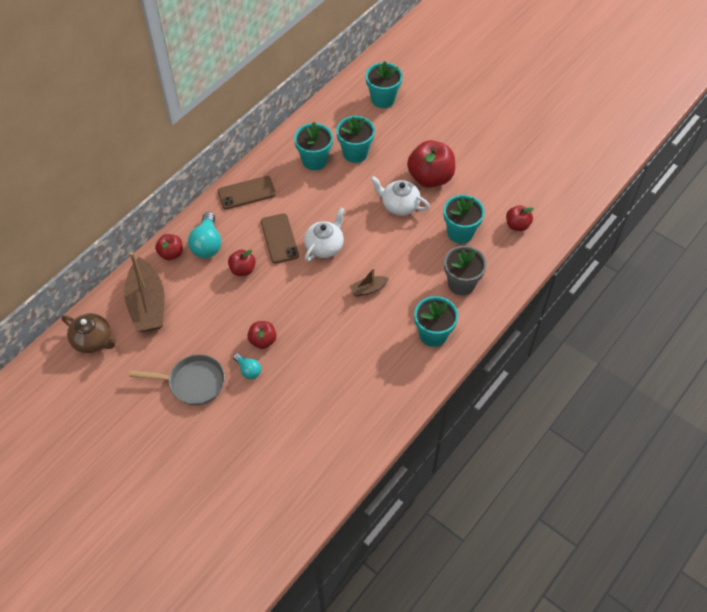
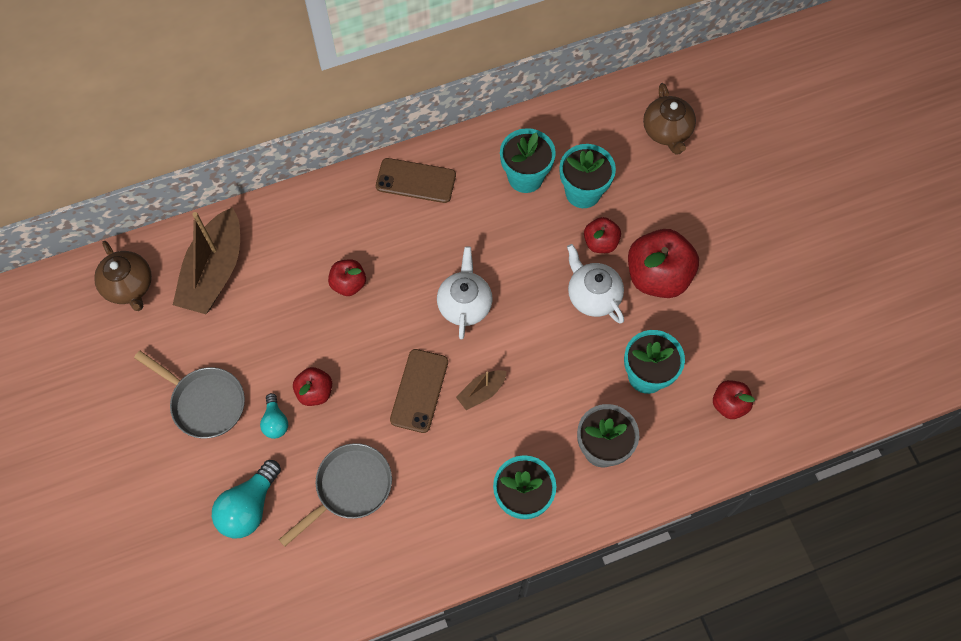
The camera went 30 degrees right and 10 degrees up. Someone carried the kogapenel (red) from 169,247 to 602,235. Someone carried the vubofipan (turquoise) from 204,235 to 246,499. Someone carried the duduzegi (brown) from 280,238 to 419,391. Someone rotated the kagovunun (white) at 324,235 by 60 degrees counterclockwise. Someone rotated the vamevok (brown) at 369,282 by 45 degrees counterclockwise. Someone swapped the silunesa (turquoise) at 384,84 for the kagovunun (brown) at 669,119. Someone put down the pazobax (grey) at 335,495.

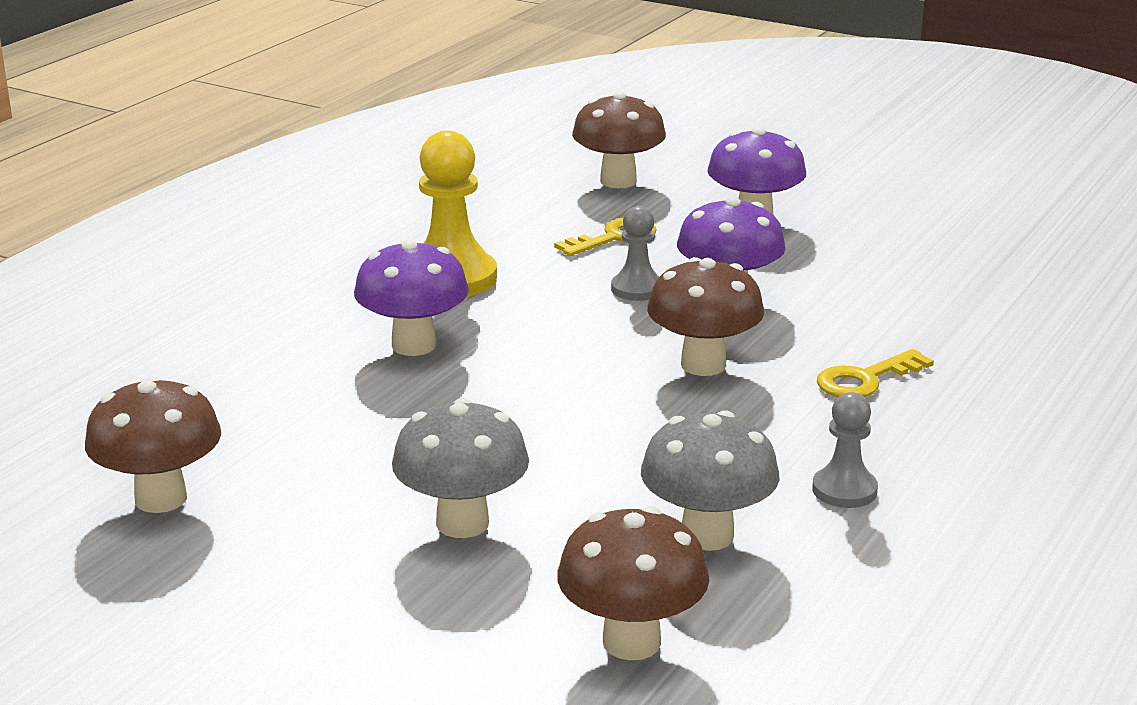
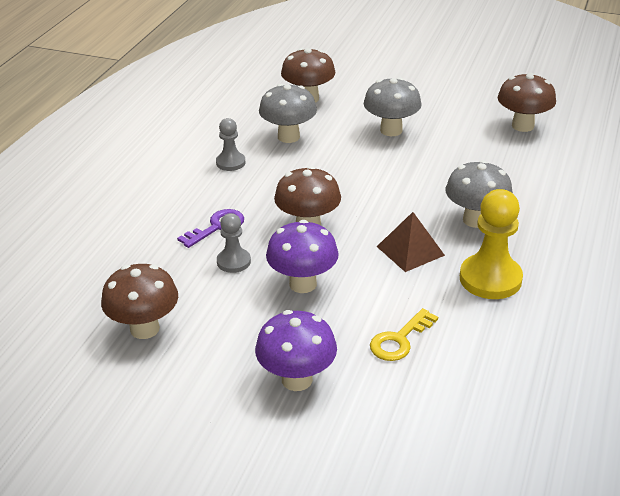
The camera went 170 degrees right and 10 degrees up. Someone repainted the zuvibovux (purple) at 411,298, which became the zuvibovux (grey) at 479,194. Someone carried the zuvibovux (brown) from 619,139 to 139,301. Someone carried the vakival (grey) from 635,253 to 234,243. Someone repainted the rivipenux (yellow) at 875,373, which became the rivipenux (purple) at 210,228. Someone put down the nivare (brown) at 411,242.

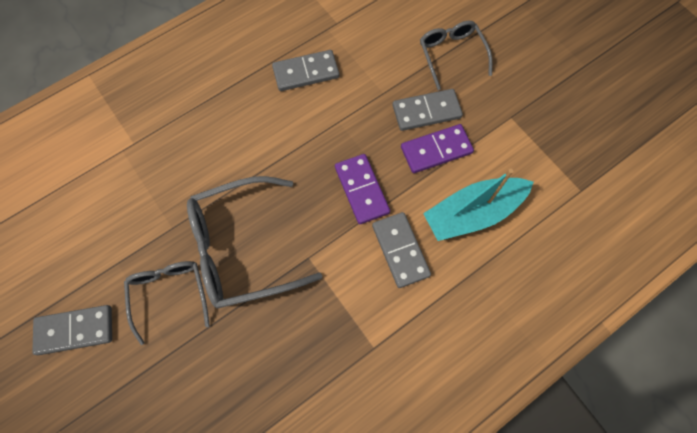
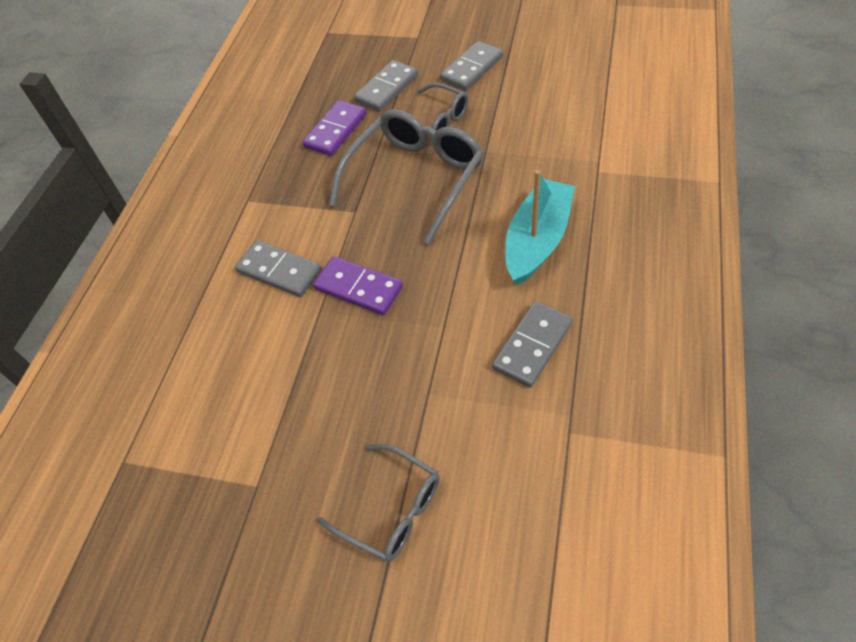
The camera went 145 degrees right and 15 degrees down. Someone carried the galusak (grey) from 427,110 to 386,86. Someone carried the galusak (purple) from 437,148 to 334,128. Someone carried the vamevok (turquoise) from 478,205 to 540,227.

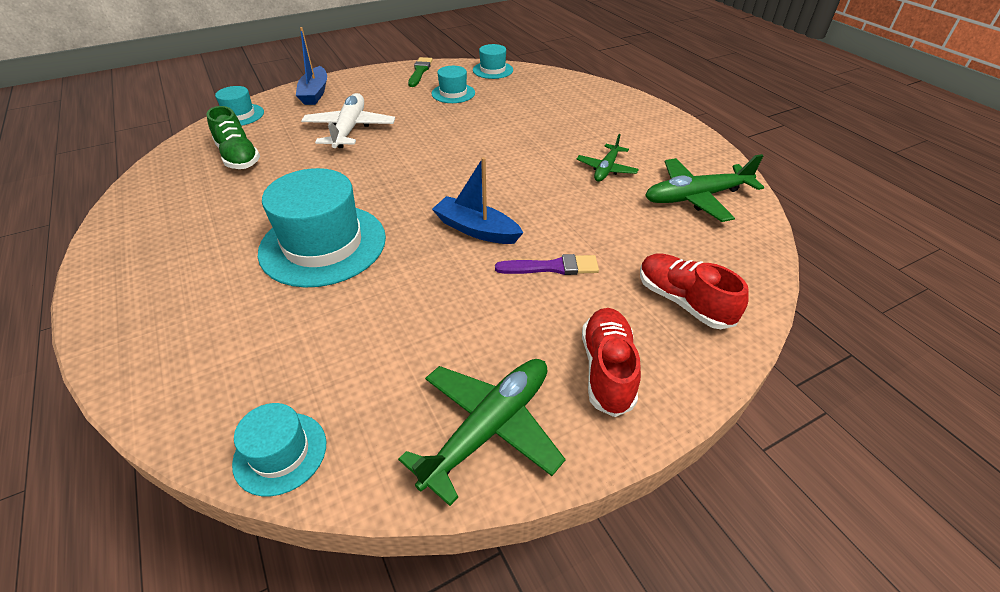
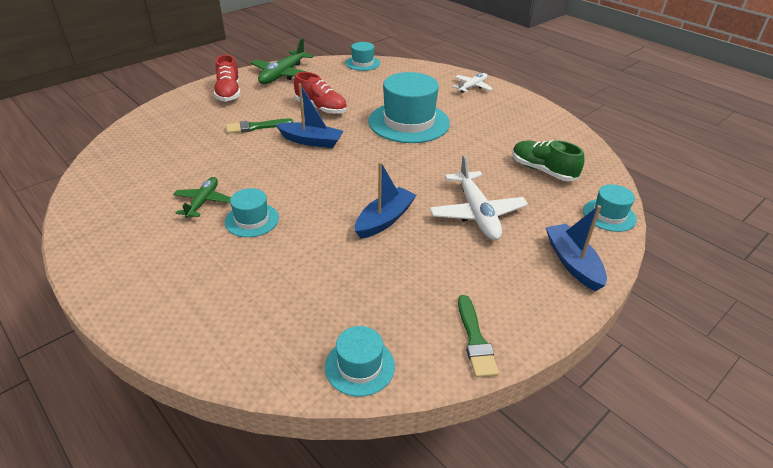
The camera went 165 degrees right and 5 degrees down. Someone carried the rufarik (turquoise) from 453,84 to 252,212. Someone repainted the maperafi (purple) at 547,264, which became the maperafi (green) at 259,126. Someone carried the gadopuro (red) from 694,291 to 320,93. Someone took away the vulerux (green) at 704,188. Someone put down the vamevok (blue) at 385,200. Someone put down the vulerux (white) at 472,83.

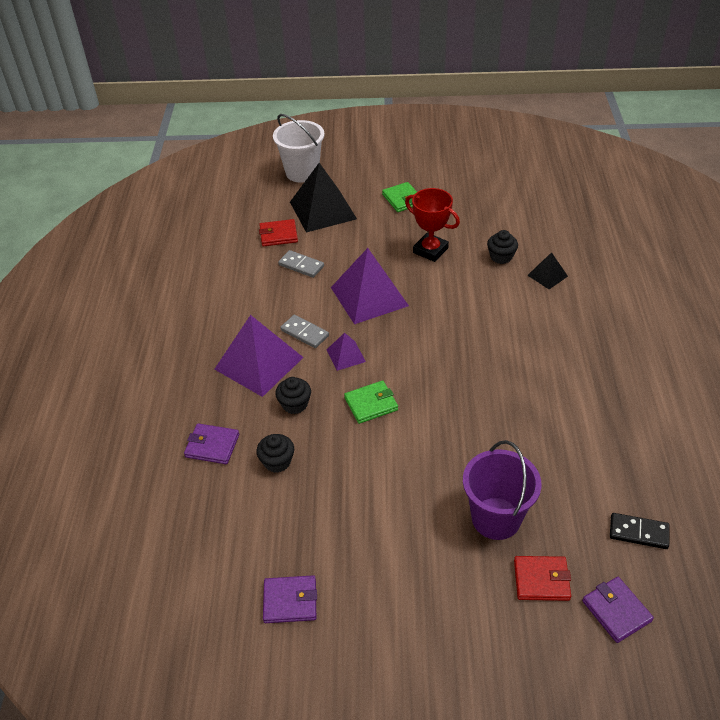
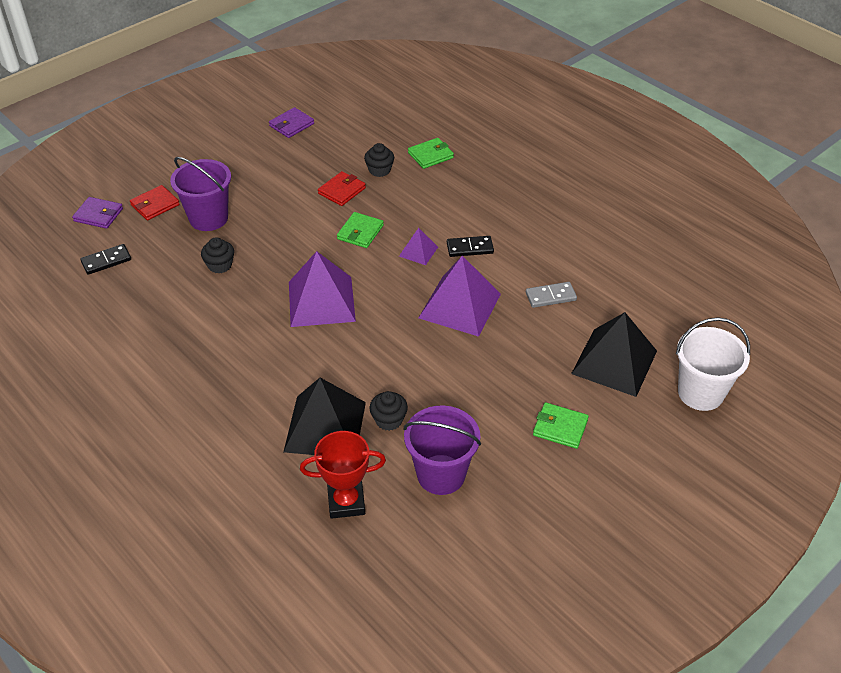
The camera went 135 degrees right and 0 degrees up. Someone repainted the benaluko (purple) at 211,443, which became the benaluko (green) at 431,153. Someone carried the nivare (purple) from 259,356 to 322,289. Someone carried the benaluko (red) from 278,233 to 342,188. Someone carried the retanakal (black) from 293,395 to 217,255. Someone repainted the galusak (grey) at 304,331, which became the galusak (black) at 470,246. Someone carried the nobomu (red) from 432,225 to 343,475. Someone scaled the nivare (black) at 547,270 by 2.04. Someone put down the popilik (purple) at 442,450.

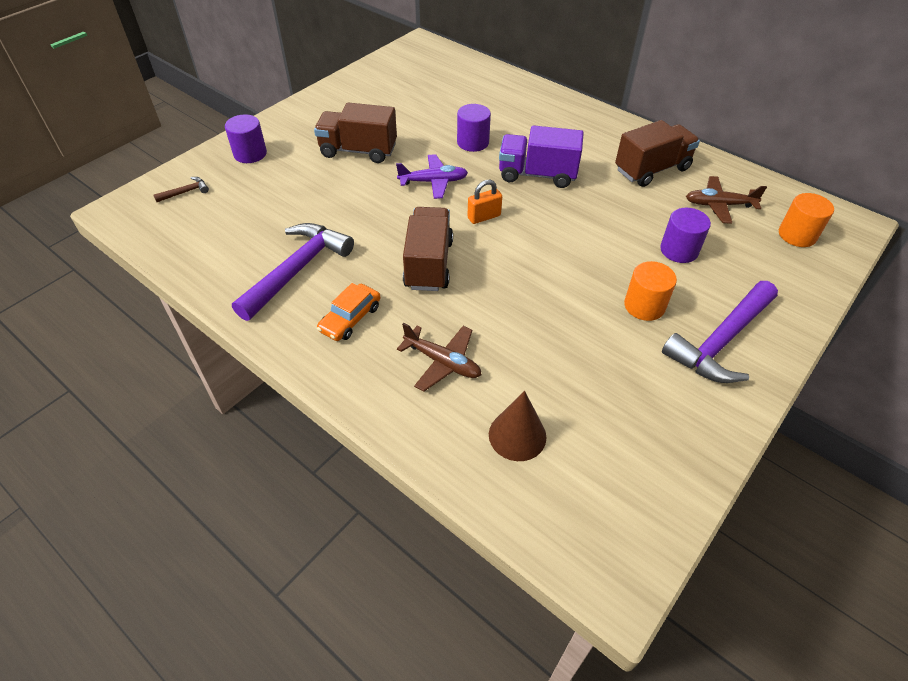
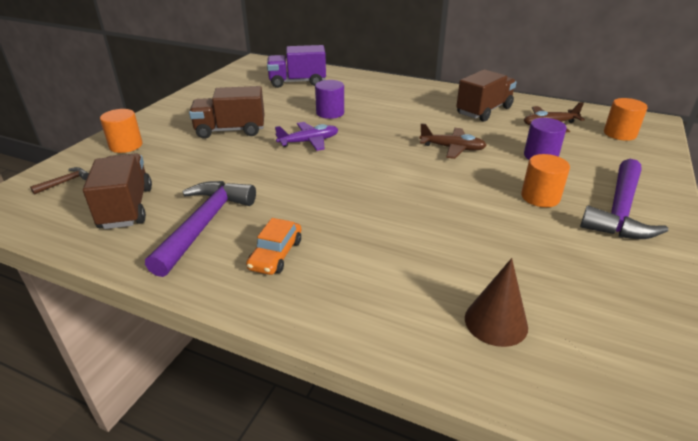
The camera went 15 degrees left and 15 degrees down. Someone repainted the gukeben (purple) at 246,138, which became the gukeben (orange) at 121,131. Someone carried the vulerux (brown) from 439,357 to 453,141. Someone carried the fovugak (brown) from 428,249 to 117,191. Someone took away the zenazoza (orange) at 485,202. Someone carried the fovugak (purple) from 541,156 to 296,66.

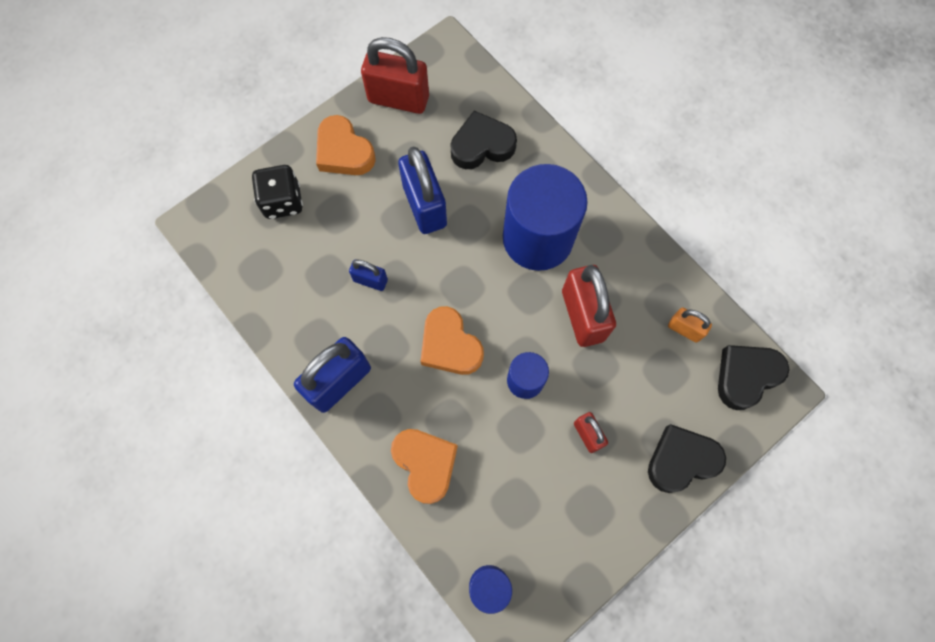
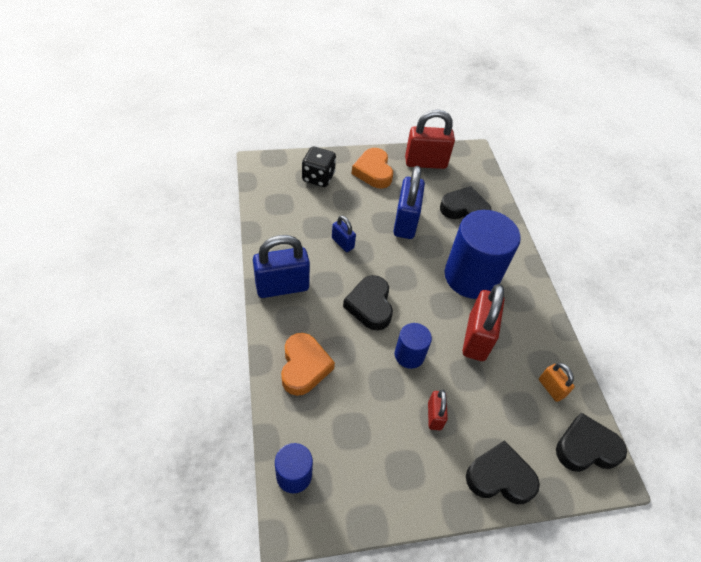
The camera went 25 degrees right and 20 degrees down. Someone rotated the zenazoza (red) at 395,75 by 45 degrees counterclockwise. Someone repainted the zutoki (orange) at 452,340, which became the zutoki (black) at 368,302.

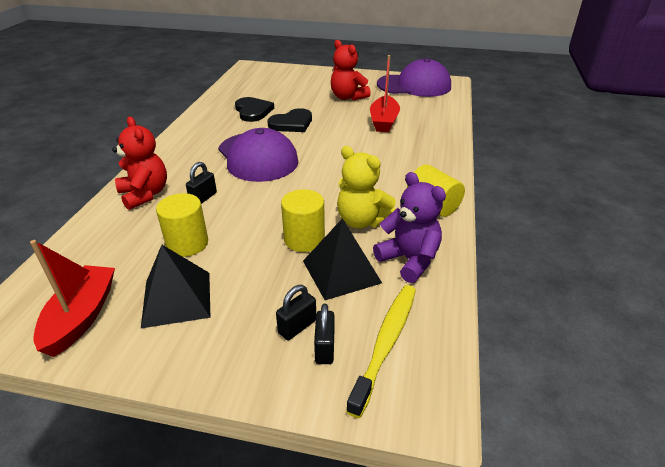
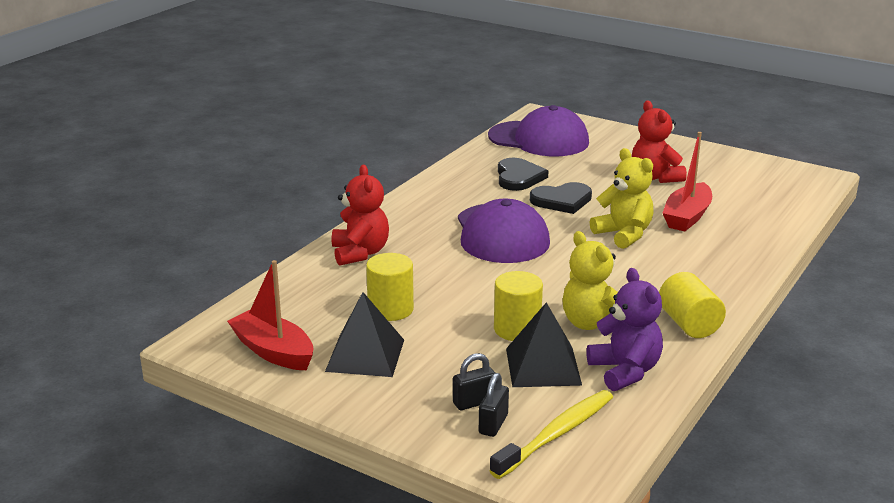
The camera went 20 degrees right and 10 degrees down. Someone rotated the vamevok (red) at 72,298 by 75 degrees counterclockwise. Someone took away the zenazoza (black) at 201,183. Someone carried the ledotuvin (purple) from 414,77 to 538,130. Someone put down the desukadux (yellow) at 622,198.

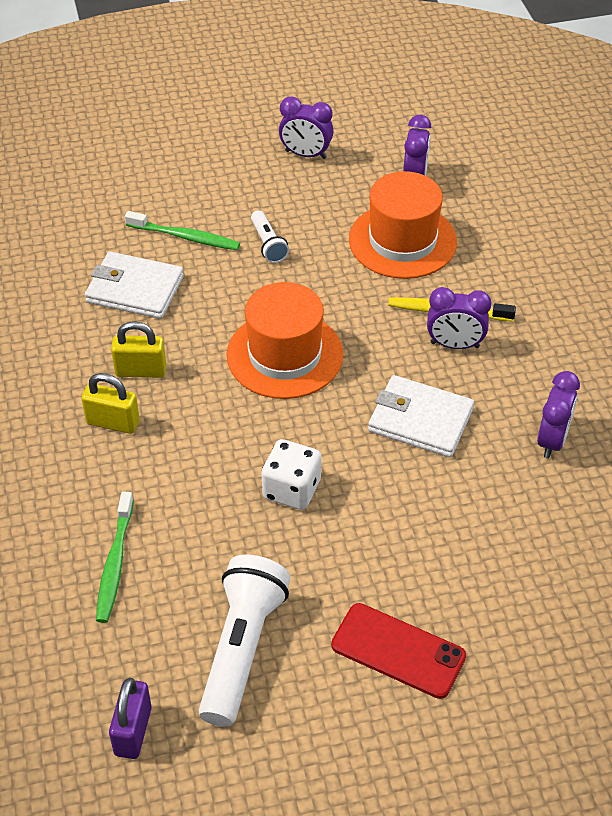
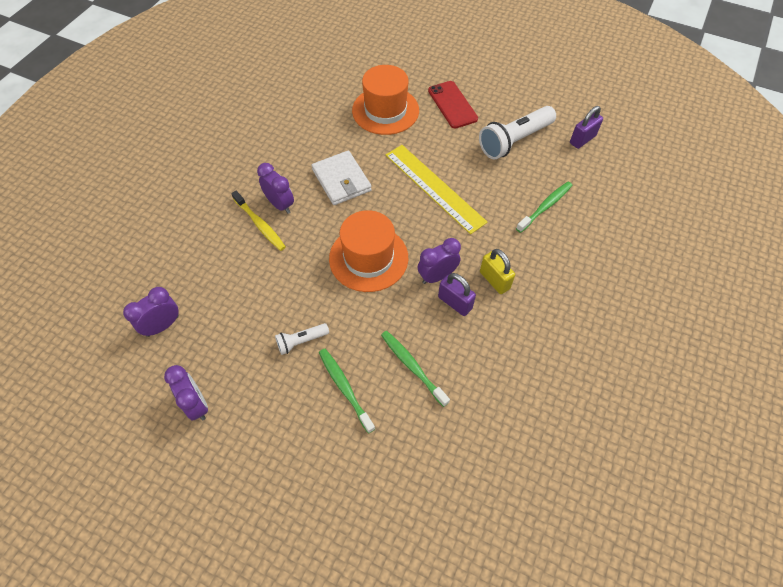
The camera went 140 degrees left and 10 degrees up. Someone swapped the benaluko (white) at 134,285 for the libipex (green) at 415,369. Someone repainted the zenazoza (yellow) at 138,349, which became the zenazoza (purple) at 457,294. Someone rotated the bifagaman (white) at 270,236 by 135 degrees counterclockwise. Someone swapped the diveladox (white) at 291,474 for the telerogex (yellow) at 437,189. Someone carried the rufarik (orange) from 403,225 to 385,100. Someone carried the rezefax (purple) from 558,415 to 439,261.

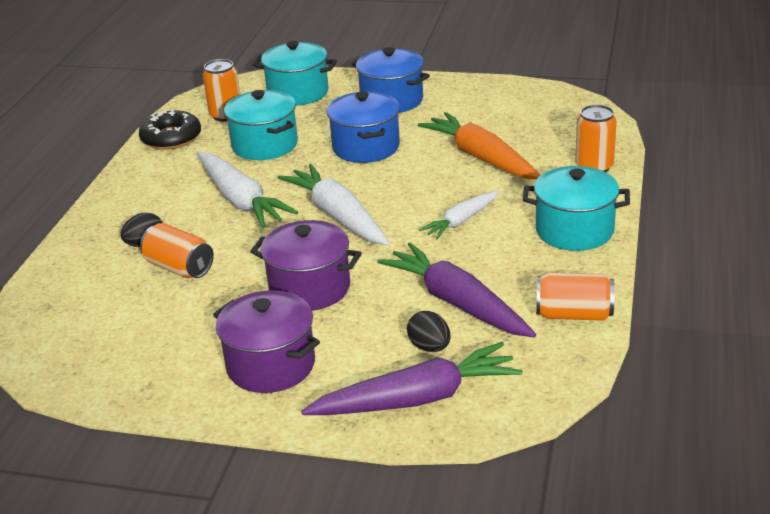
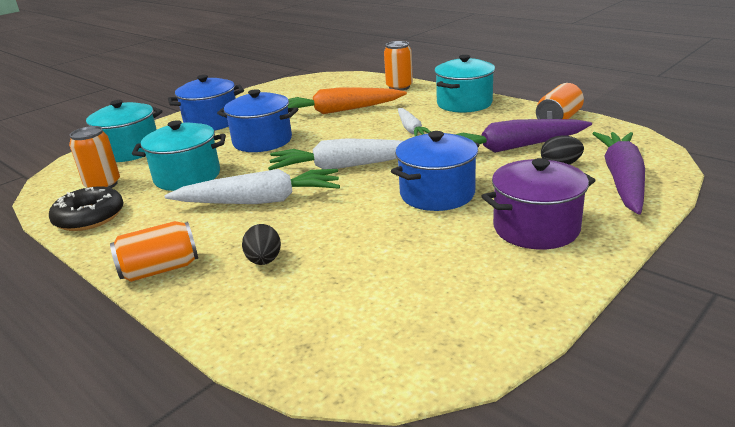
The camera went 60 degrees left and 5 degrees down. Someone carried the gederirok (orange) from 177,250 to 154,251. Someone repainted the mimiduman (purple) at 306,265, which became the mimiduman (blue) at 435,171.

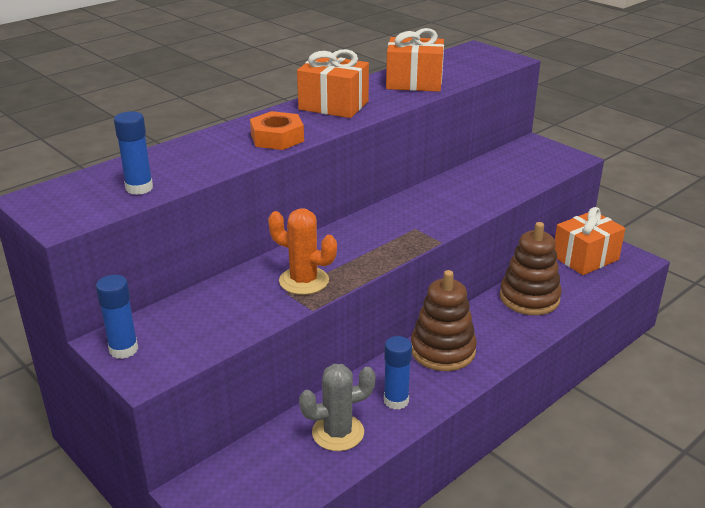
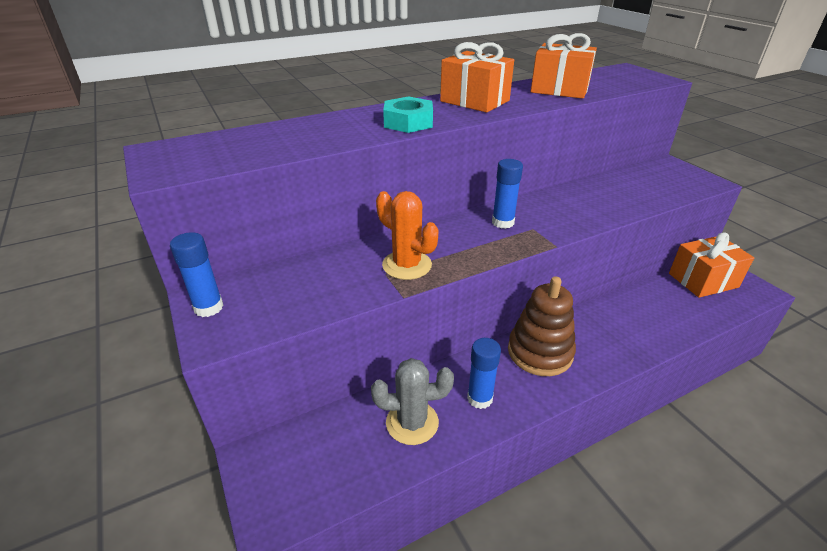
The camera went 15 degrees right and 5 degrees up. Someone carried the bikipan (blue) from 133,153 to 507,194. Someone repainted the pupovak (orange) at 277,130, which became the pupovak (turquoise) at 408,114. Someone took away the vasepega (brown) at 531,268.

